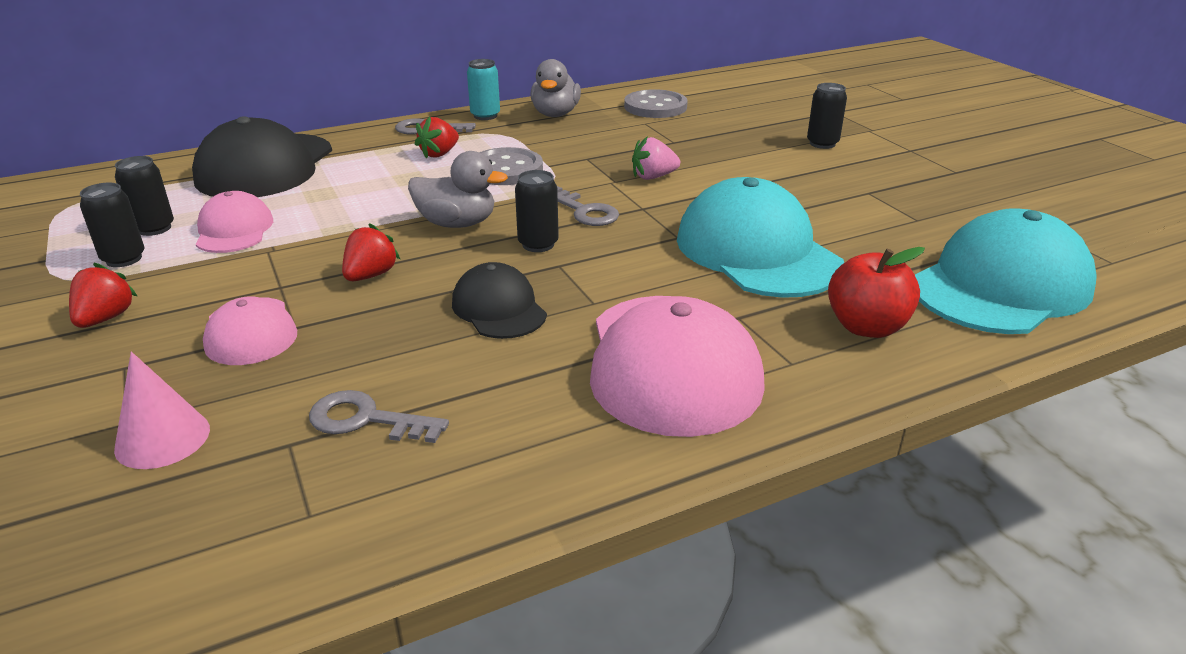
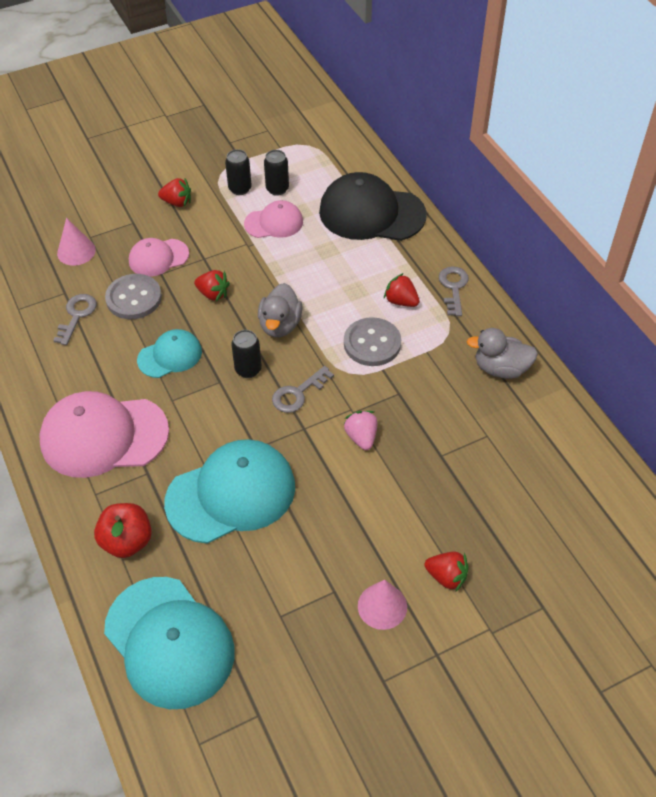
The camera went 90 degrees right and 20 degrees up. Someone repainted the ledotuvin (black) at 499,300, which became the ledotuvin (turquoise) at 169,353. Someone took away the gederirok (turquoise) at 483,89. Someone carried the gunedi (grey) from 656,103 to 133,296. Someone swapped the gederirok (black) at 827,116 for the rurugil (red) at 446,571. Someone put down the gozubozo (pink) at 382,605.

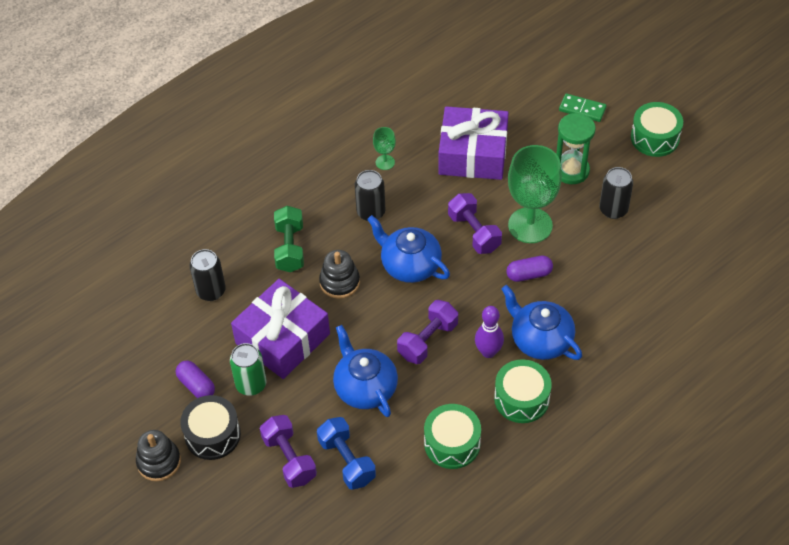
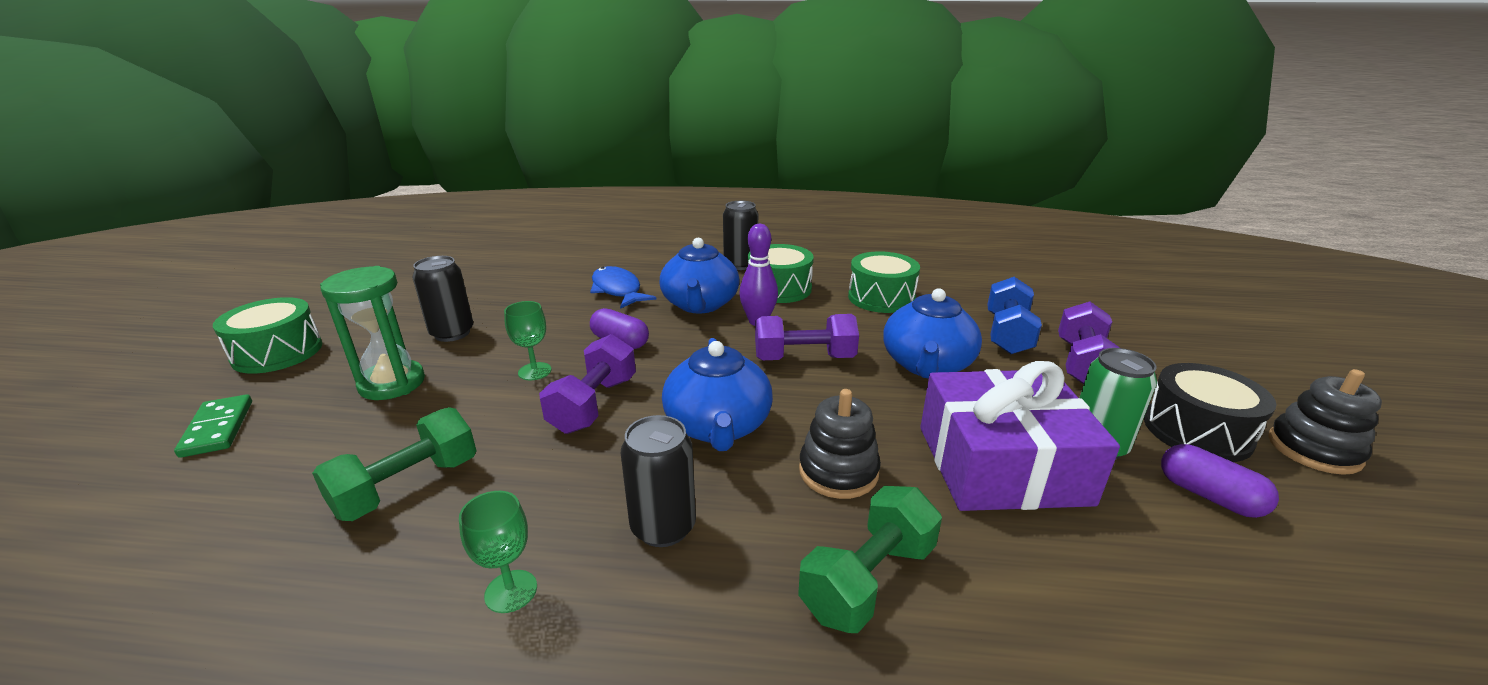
The camera went 135 degrees left and 25 degrees down. Someone rotated the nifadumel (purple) at 195,379 by 45 degrees counterclockwise. Someone carried the gederirok (black) from 208,275 to 740,235. Someone swapped the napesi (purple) at 473,143 for the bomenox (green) at 394,464. Someone scaled the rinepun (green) at 535,194 by 0.45. Someone put down the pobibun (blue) at 623,287.

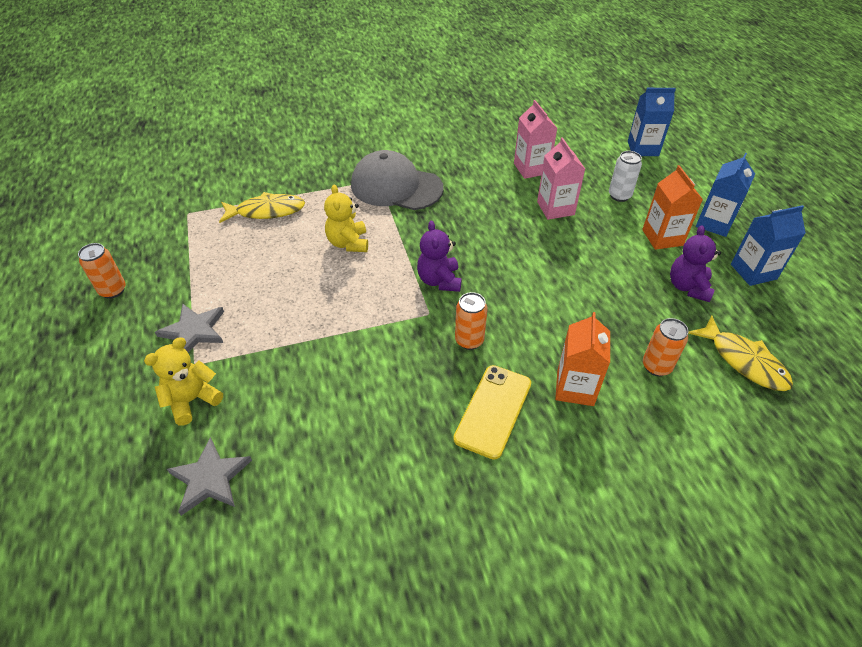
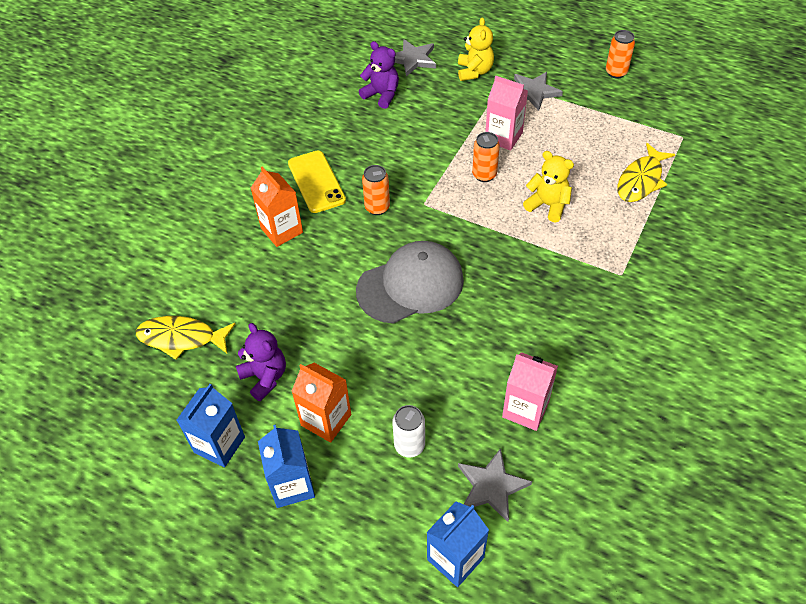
The camera went 135 degrees right and 5 degrees up. Someone carried the ledotuvin (grey) from 397,180 to 410,282. Someone carried the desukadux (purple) from 439,256 to 379,75. Someone carried the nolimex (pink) from 561,178 to 506,113. Someone carried the gederirok (orange) from 666,347 to 486,157. Someone put down the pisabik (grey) at 495,485.

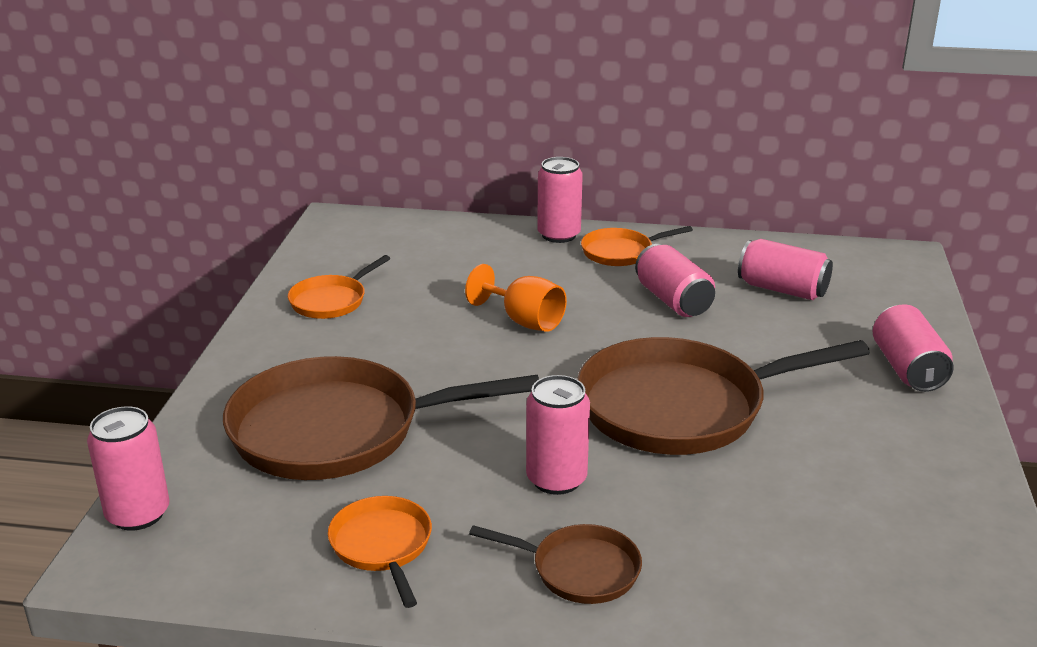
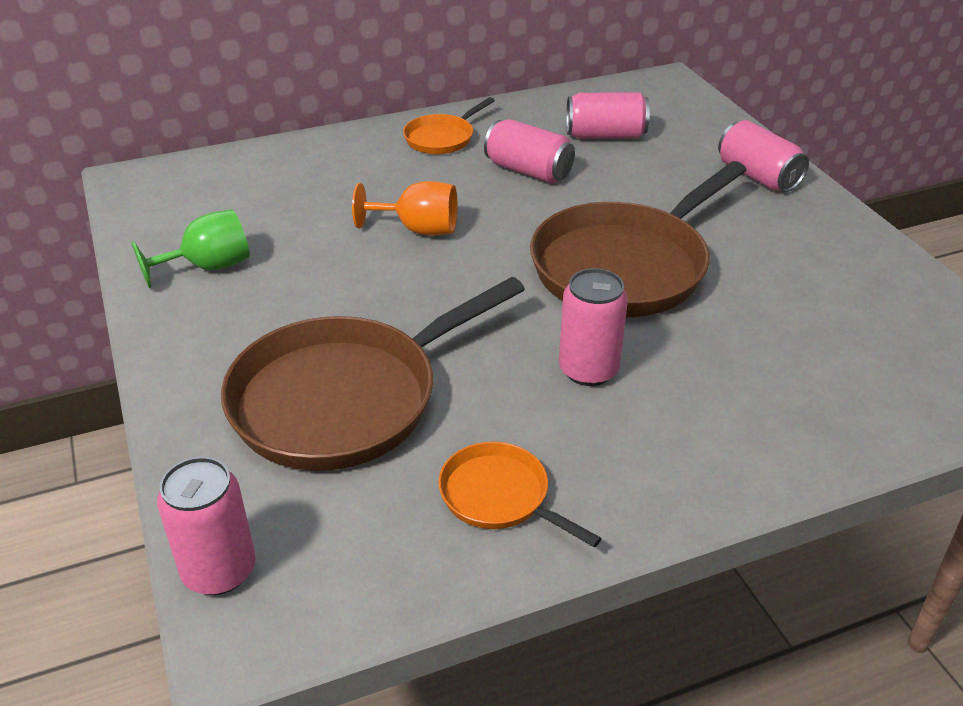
The camera went 30 degrees left and 10 degrees up. Someone swapped the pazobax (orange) at 339,287 for the rinepun (green) at 191,248. Someone took away the pazobax (brown) at 555,564. Someone took away the gederirok (pink) at 560,200.

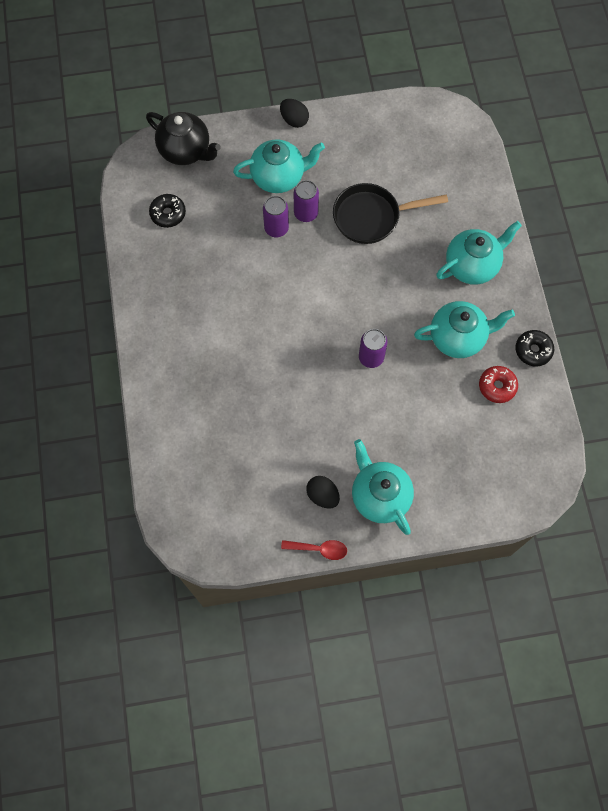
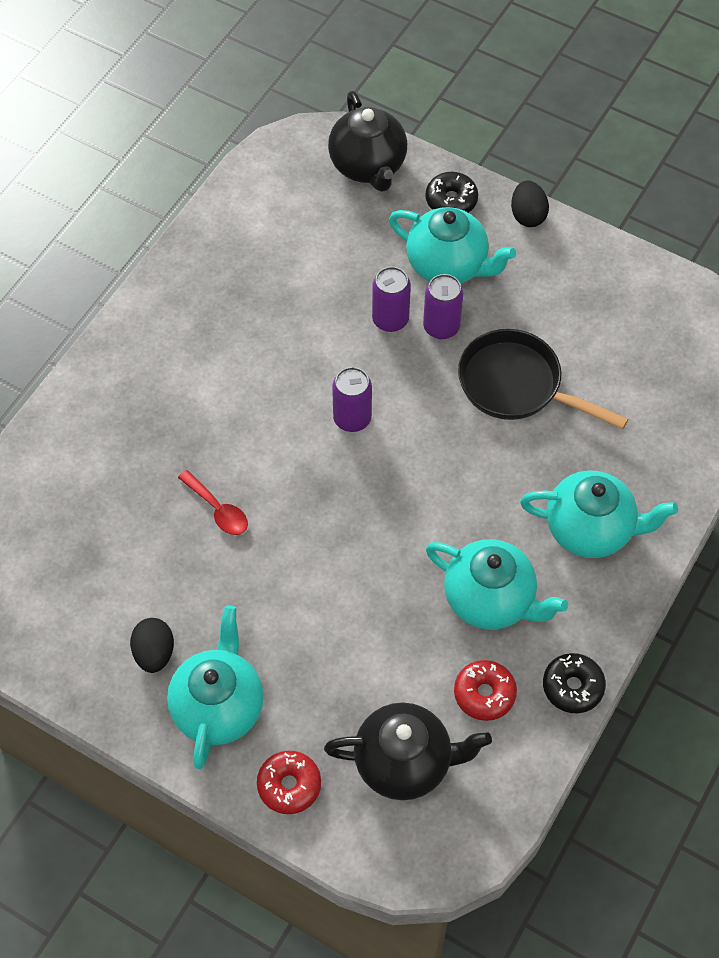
The camera went 40 degrees right and 10 degrees down. Someone carried the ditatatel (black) from 167,211 to 451,192. Someone carried the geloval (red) from 314,550 to 213,502. Someone carried the gederirok (purple) from 373,348 to 352,399. Someone put down the ditatatel (red) at 289,782. Someone put down the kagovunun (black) at 408,751.

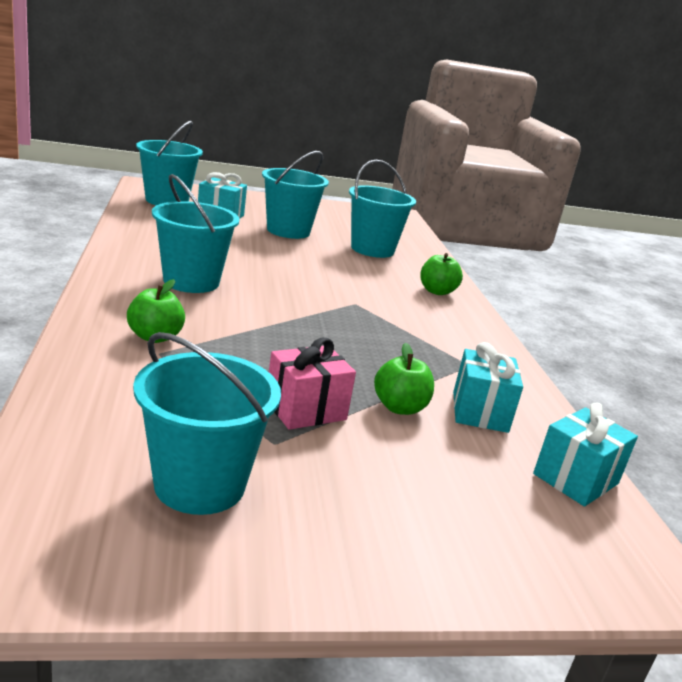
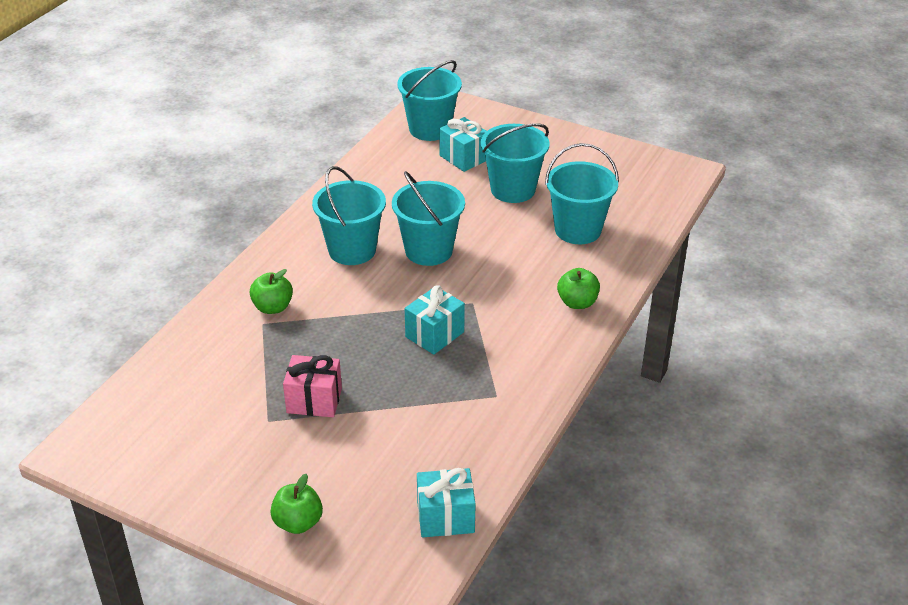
The camera went 40 degrees right and 15 degrees up. Someone carried the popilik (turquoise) from 207,423 to 428,218. Someone carried the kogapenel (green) from 404,379 to 296,504. Someone carried the napesi (turquoise) from 488,387 to 435,320.

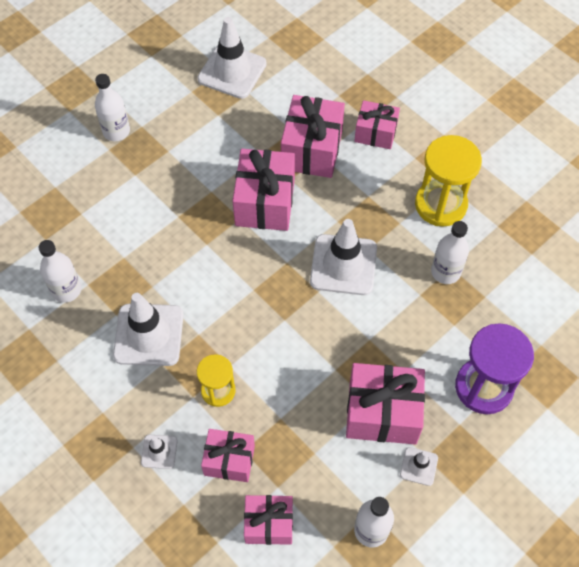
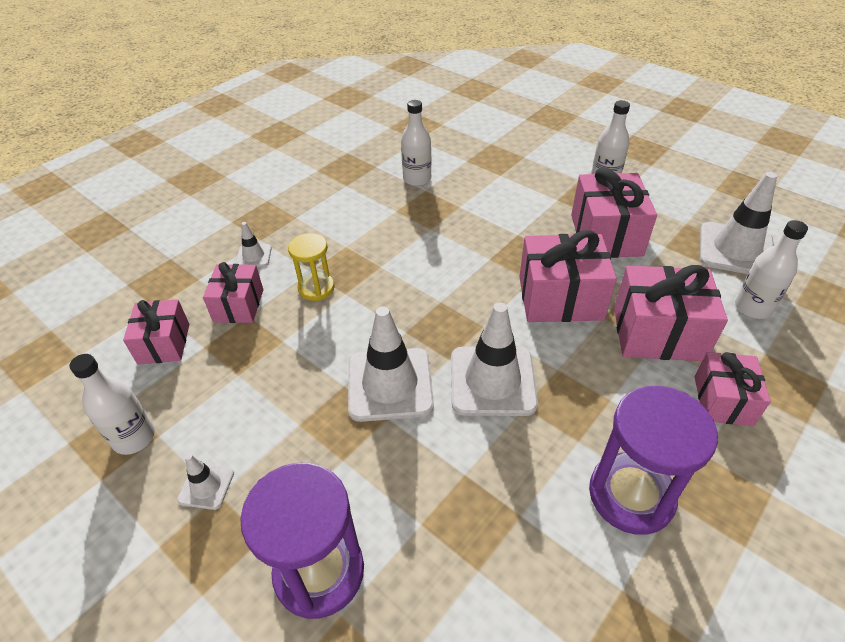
The camera went 85 degrees right and 15 degrees down. Someone carried the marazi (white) from 148,329 to 391,364. Someone carried the napesi (pink) from 385,404 to 614,212. Someone repainted the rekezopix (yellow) at 448,181, which became the rekezopix (purple) at 653,460. Someone carried the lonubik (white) from 450,252 to 771,269.

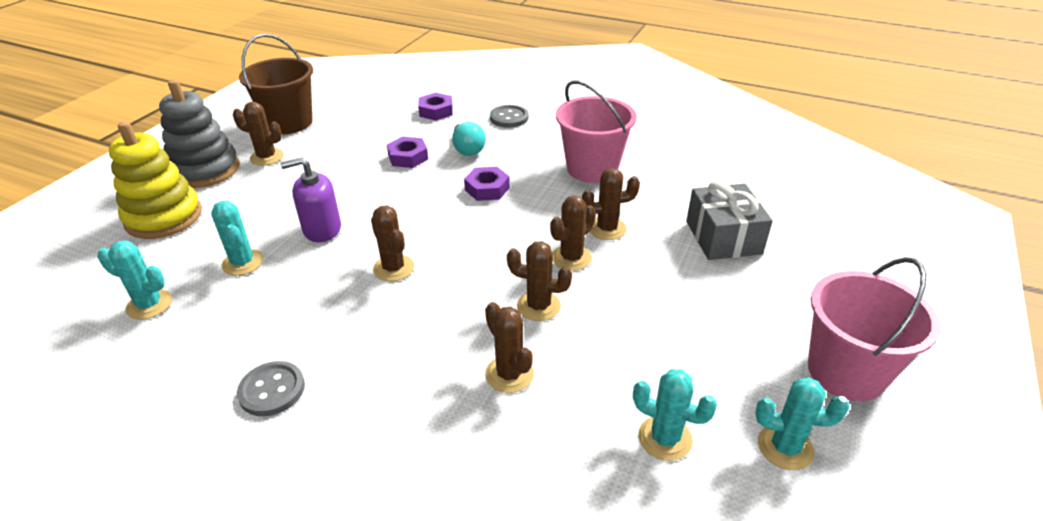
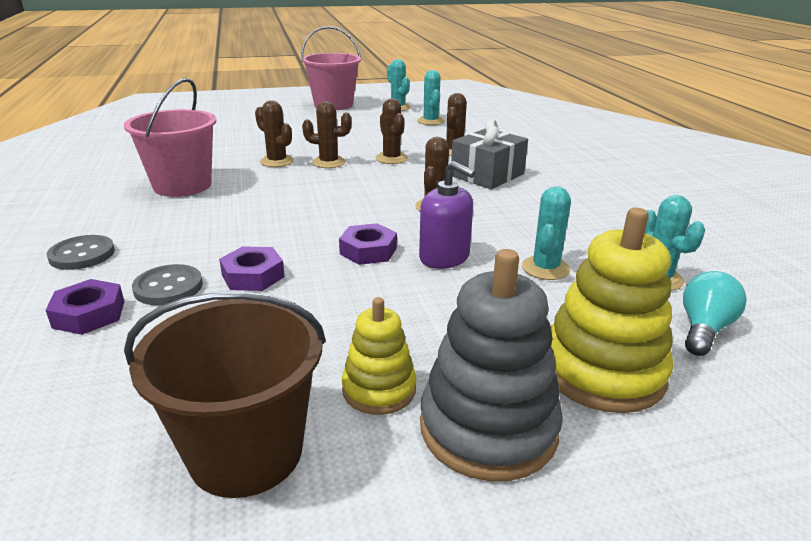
The camera went 130 degrees left and 10 degrees down. Someone swapped the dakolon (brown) at 258,134 for the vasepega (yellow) at 379,356. Someone carried the gunedi (grey) from 271,388 to 167,284. Someone carried the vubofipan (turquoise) from 469,139 to 715,313. Someone carried the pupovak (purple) from 487,184 to 368,244. Someone carried the napesi (grey) from 729,220 to 489,154.

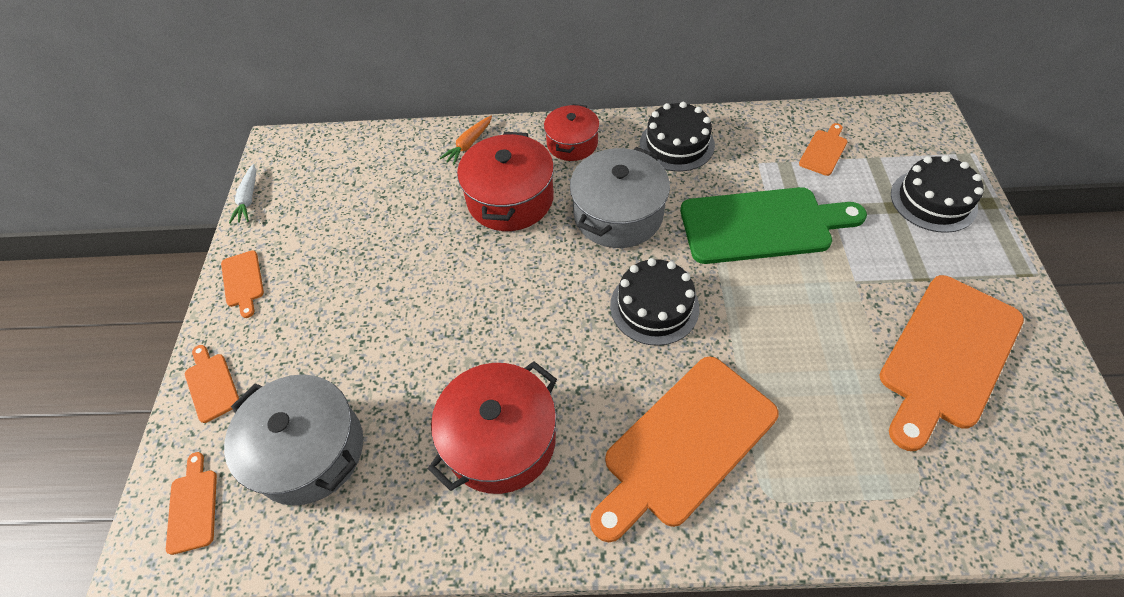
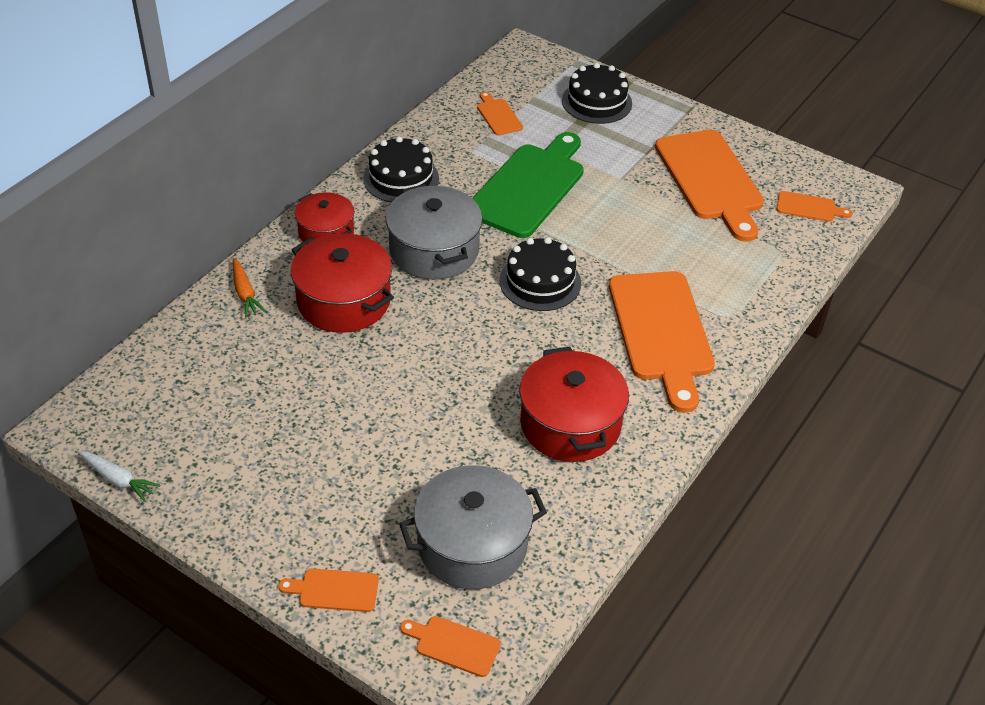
The camera went 60 degrees left and 10 degrees down. Someone carried the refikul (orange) from 242,284 to 814,206.

